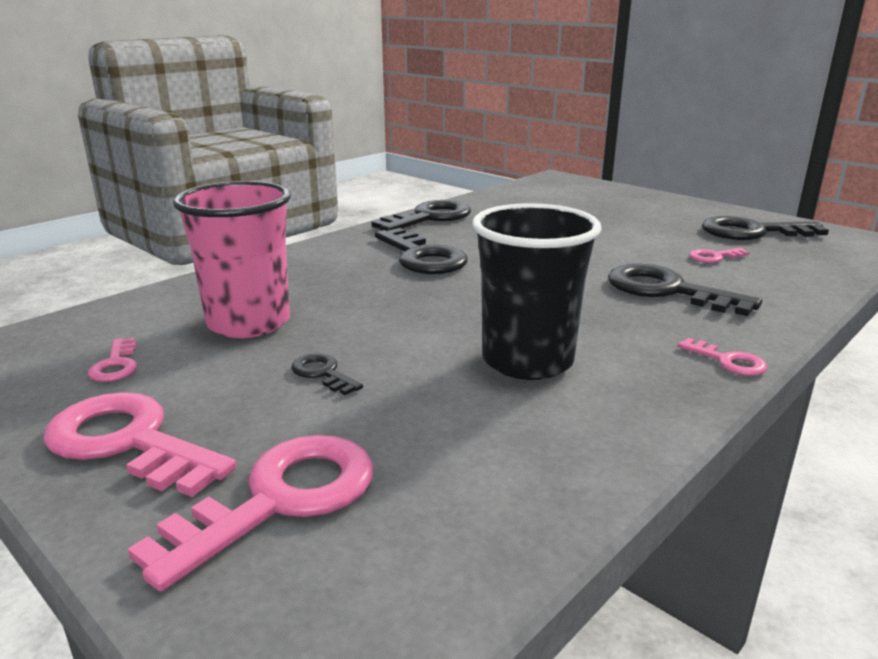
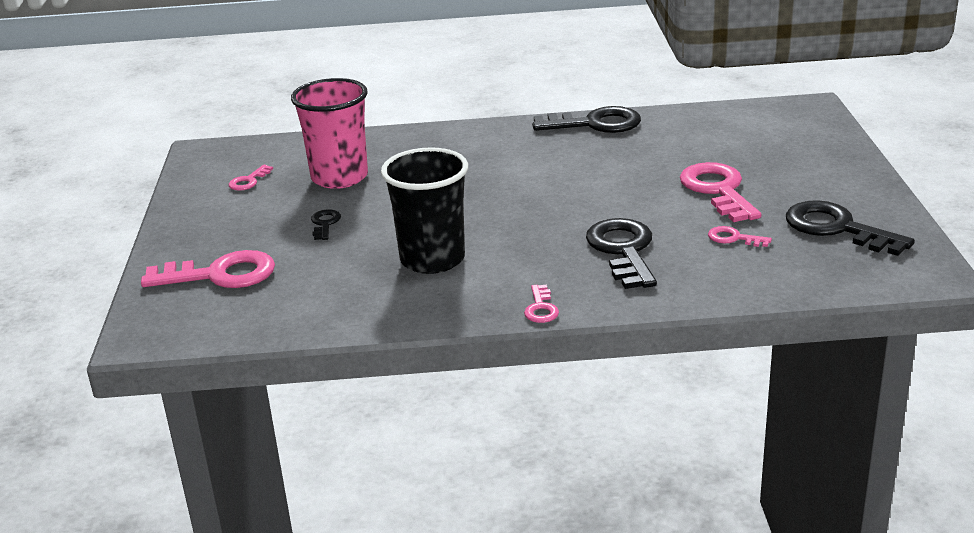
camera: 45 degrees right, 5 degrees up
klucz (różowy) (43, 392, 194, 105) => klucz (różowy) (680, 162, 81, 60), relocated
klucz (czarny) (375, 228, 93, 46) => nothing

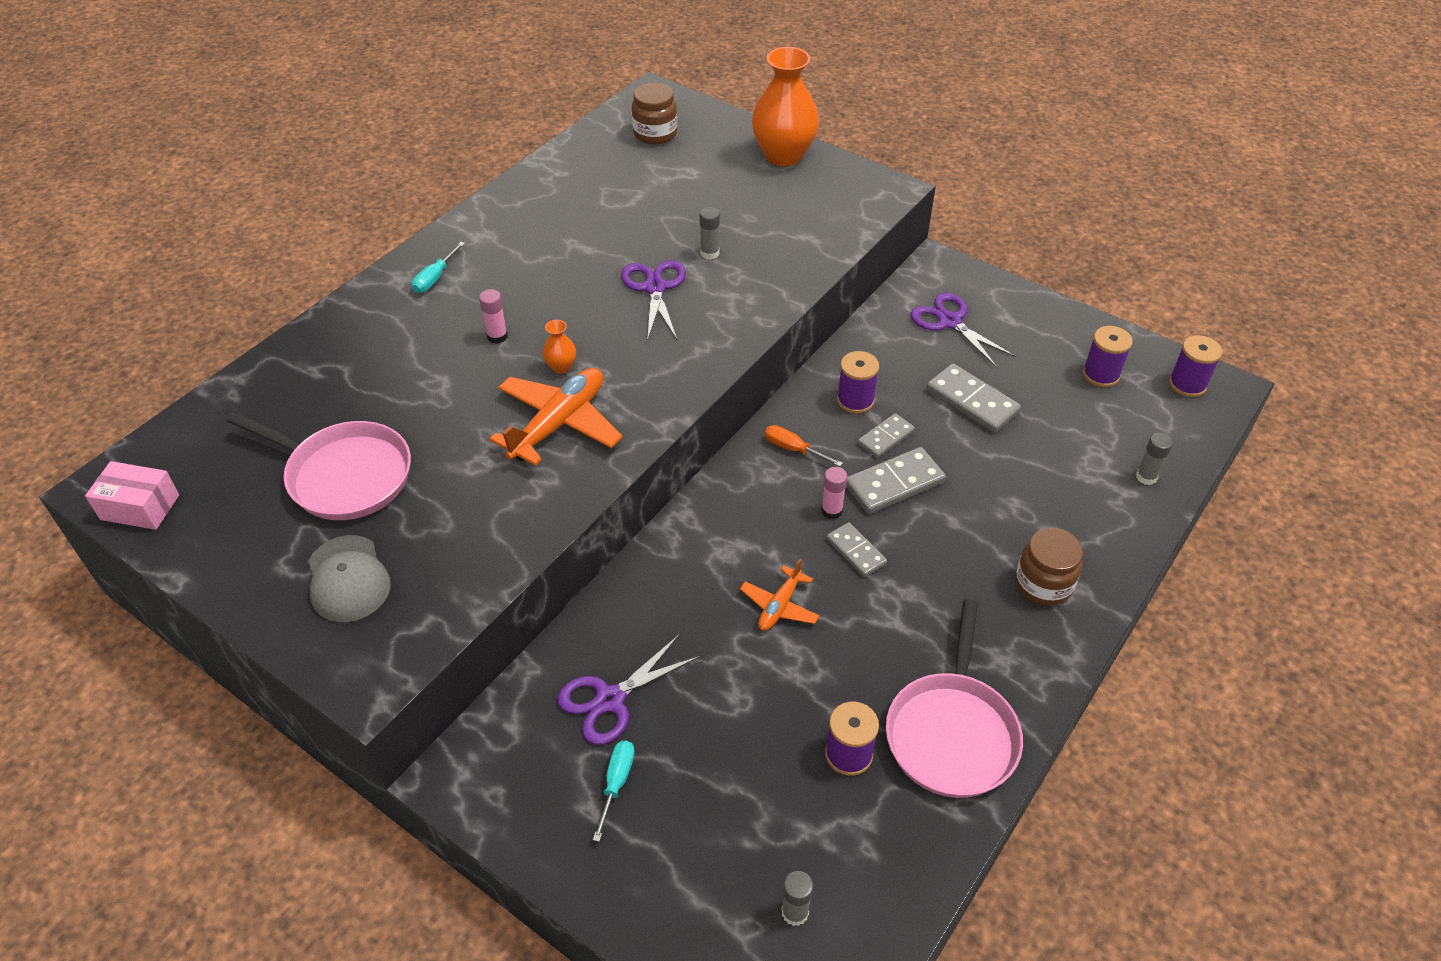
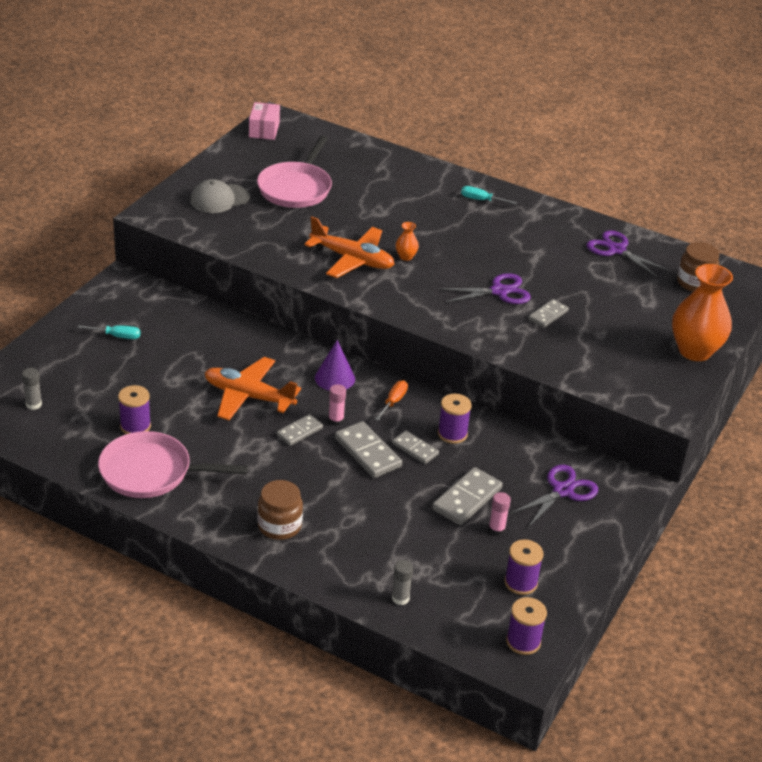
camera: 80 degrees right, 10 degrees down
klej w sztyfcie (różowy) (479, 289, 29, 55) => klej w sztyfcie (różowy) (488, 492, 23, 44), relocated
nożyczki (fioletowy) (557, 635, 143, 110) => nożyczki (fioletowy) (586, 230, 85, 48), relocated
klej w sztyfcie (szary) (699, 207, 21, 53) => kostka domina (szary) (528, 299, 41, 29)
samolot (pomarańczowy) (740, 559, 80, 72) => samolot (pomarańczowy) (205, 357, 96, 63), x1.79
nothing => stożek (fioletowy) (315, 340, 40, 51)

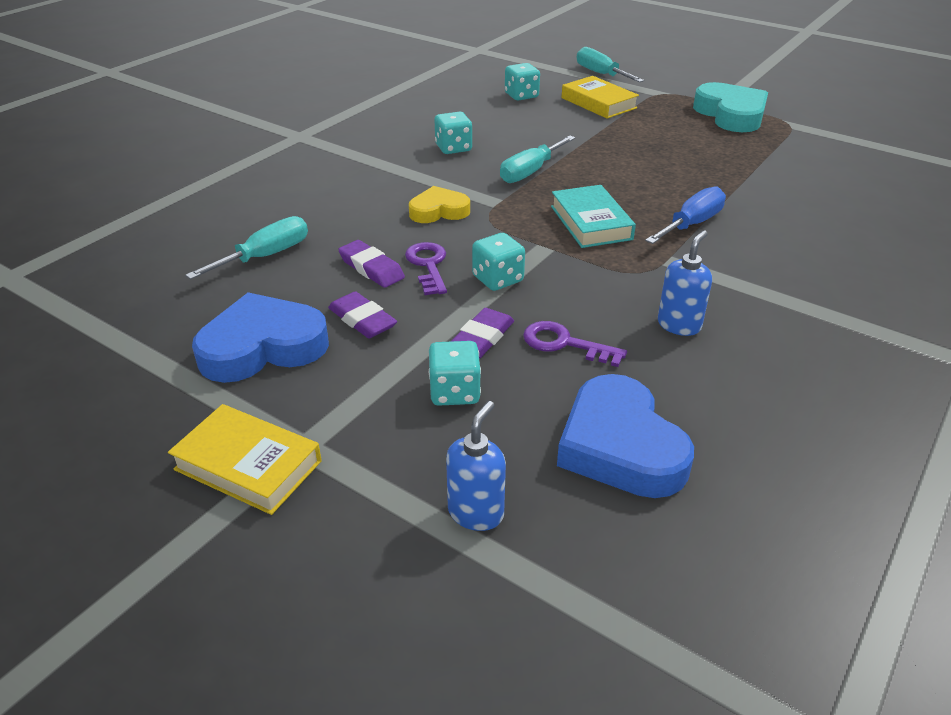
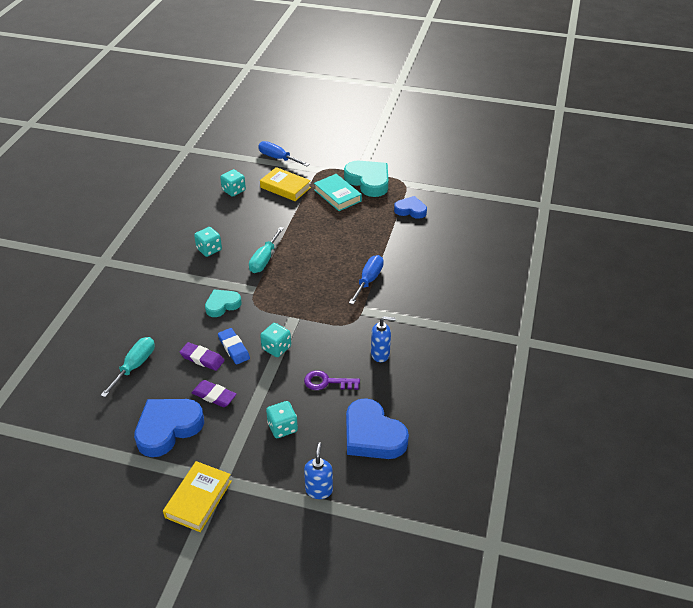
camera: 20 degrees left, 5 degrees up
książka (żółty) (168, 404, 154, 111) => książka (żółty) (163, 461, 69, 71), 75 degrees counterclockwise
klucz (fioletowy) (405, 242, 42, 53) => gumka do mazania (niebieski) (218, 328, 32, 37)
serce (żółty) (409, 186, 61, 37) => serce (turkusowy) (205, 289, 37, 28)
gumka do mazania (fioletowy) (452, 308, 62, 51) => nothing
książka (turkusowy) (551, 185, 85, 63) => książka (turkusowy) (314, 174, 48, 37), relocated
śrubokręt (turkusowy) (577, 47, 67, 35) => śrubokręt (niebieski) (258, 141, 51, 25)
dozownik mydła (niebieski) (658, 230, 54, 106) => dozownik mydła (niebieski) (371, 316, 24, 46), 75 degrees clockwise
nothing => serce (niebieski) (394, 196, 33, 23)

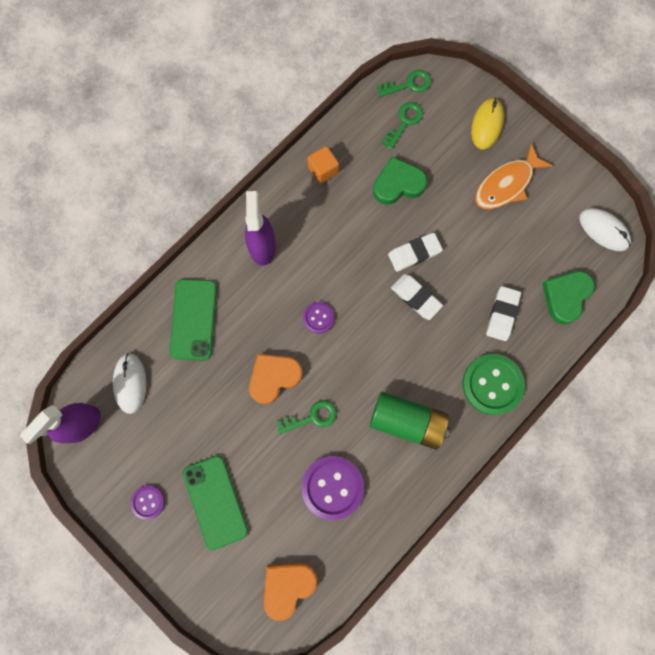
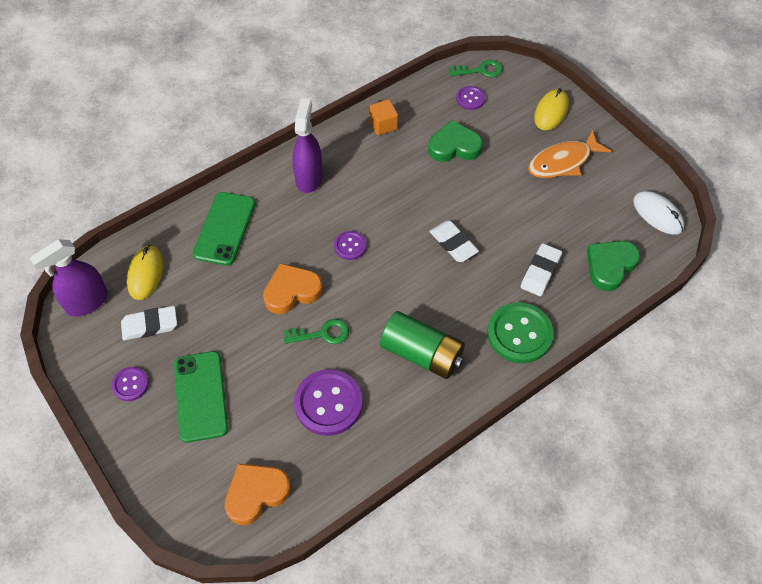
camera: 10 degrees right, 20 degrees down
myszka (biały) (113, 353, 34, 61) => myszka (żółty) (127, 245, 37, 55)
klucz (zielony) (382, 102, 41, 48) => guzik (fioletowy) (456, 86, 29, 24)
gumka do mazania (biały) (388, 233, 55, 39) => gumka do mazania (biały) (121, 306, 56, 34), relocated

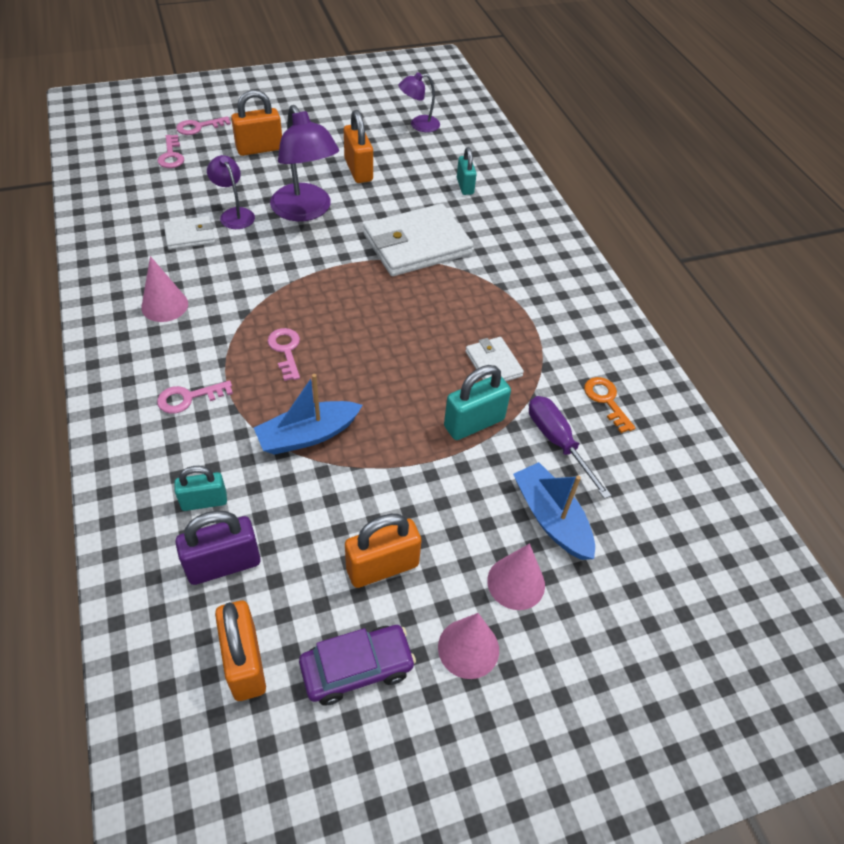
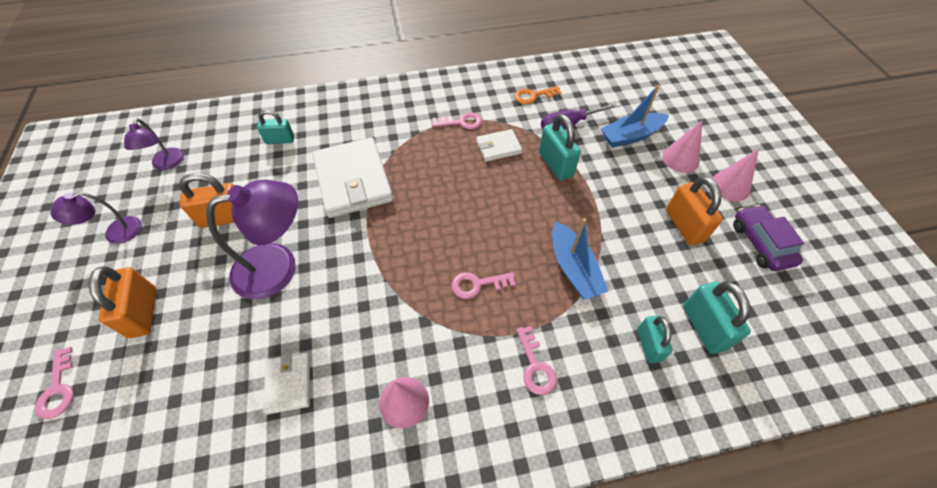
camera: 80 degrees left, 5 degrees up
klucz (różowy) (158, 135, 26, 33) => klucz (różowy) (432, 112, 50, 17), relocated
kłódka (fioletowy) (175, 511, 86, 74) => kłódka (turkusowy) (683, 281, 68, 73)
lampka (fioletowy) (207, 155, 48, 74) => lampka (fioletowy) (50, 192, 92, 52), relocated
kłódka (pomarańczowy) (215, 601, 51, 100) => nothing

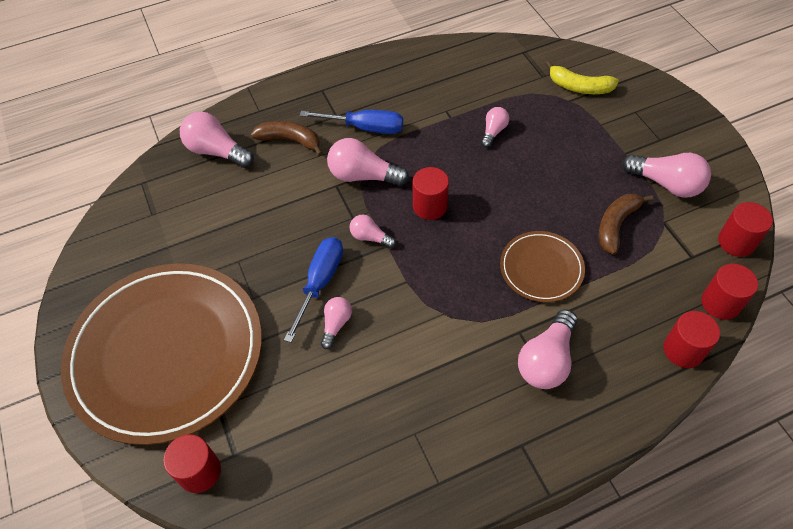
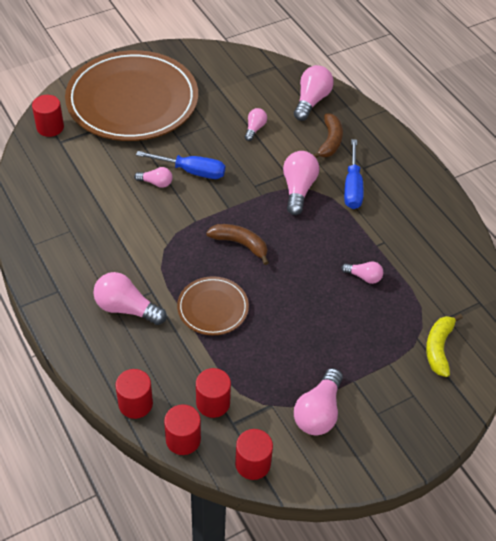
camera: 80 degrees right, 5 degrees down
żarówka (różowy) (350, 214, 46, 34) => żarówka (różowy) (245, 108, 22, 33), relocated
walec (czerwony) (413, 167, 36, 53) => walec (czerwony) (196, 368, 35, 50), relocated
banan (brązowy) (599, 194, 55, 61) => banan (brązowy) (206, 224, 63, 41), relocated

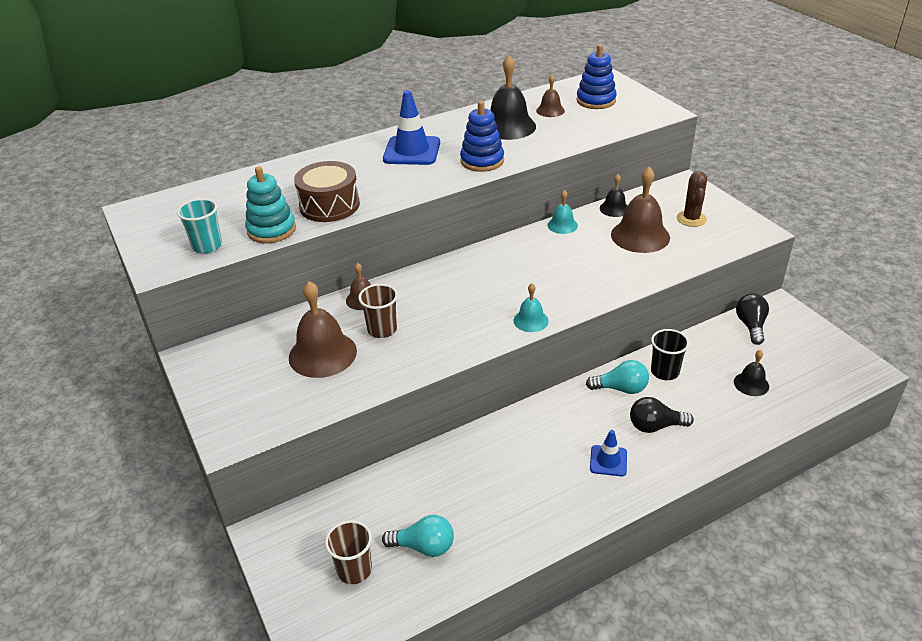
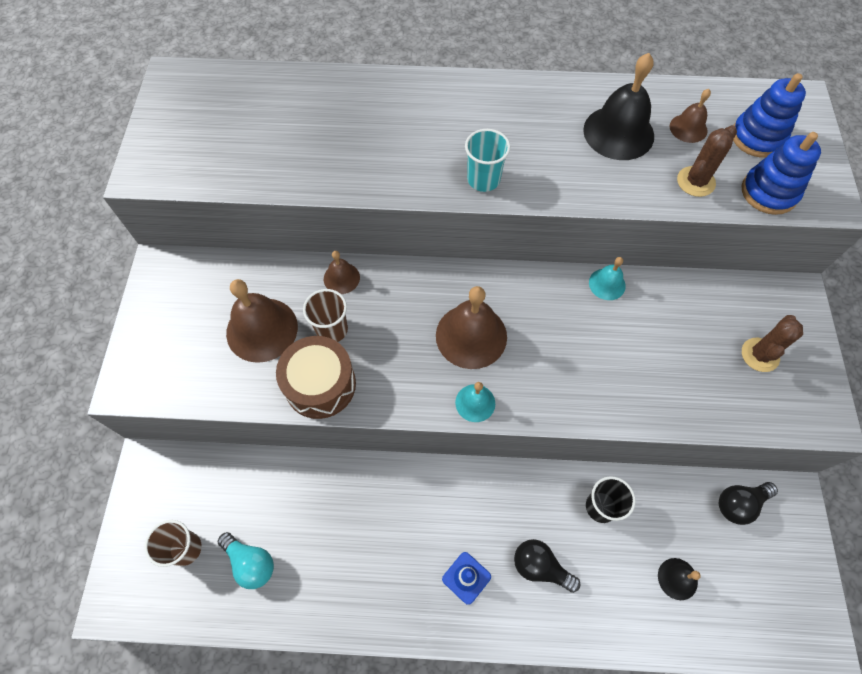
camera: 30 degrees right, 25 degrees up
szklanka (turkusowy) (177, 198, 45, 55) => szklanka (turkusowy) (465, 129, 46, 63), relocated
zabawka nakładanka (turkusowy) (245, 166, 51, 78) => nothing
bęben (brązowy) (294, 161, 66, 61) => bęben (brązowy) (276, 336, 80, 83), relocated
pachołek (niebieski) (383, 90, 57, 75) => nothing
zabawka nakładanka (niebieski) (460, 101, 44, 71) => zabawka nakładanka (niebieski) (742, 132, 79, 83), relocated
żarówka (turkusowy) (586, 360, 63, 34) => nothing
dzwonek (czarny) (600, 174, 27, 43) => nothing
dzwonek (brązowy) (611, 167, 59, 86) => dzwonek (brązowy) (436, 286, 71, 83), relocated
żarówka (czarny) (736, 294, 33, 51) => żarówka (czarny) (719, 482, 59, 43), 150 degrees counterclockwise
nothing => kaktus (brązowy) (677, 125, 60, 72)

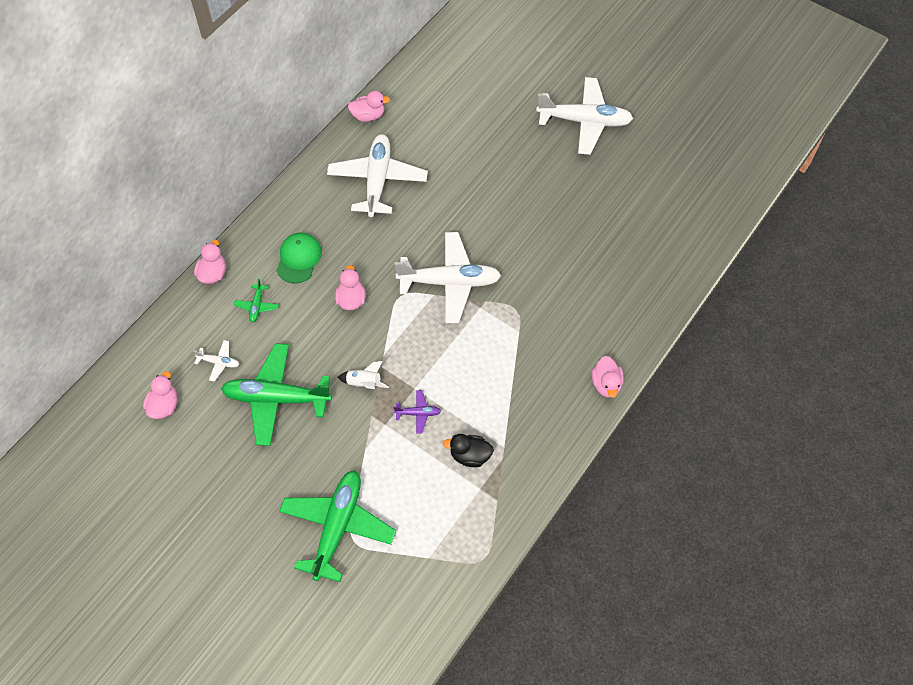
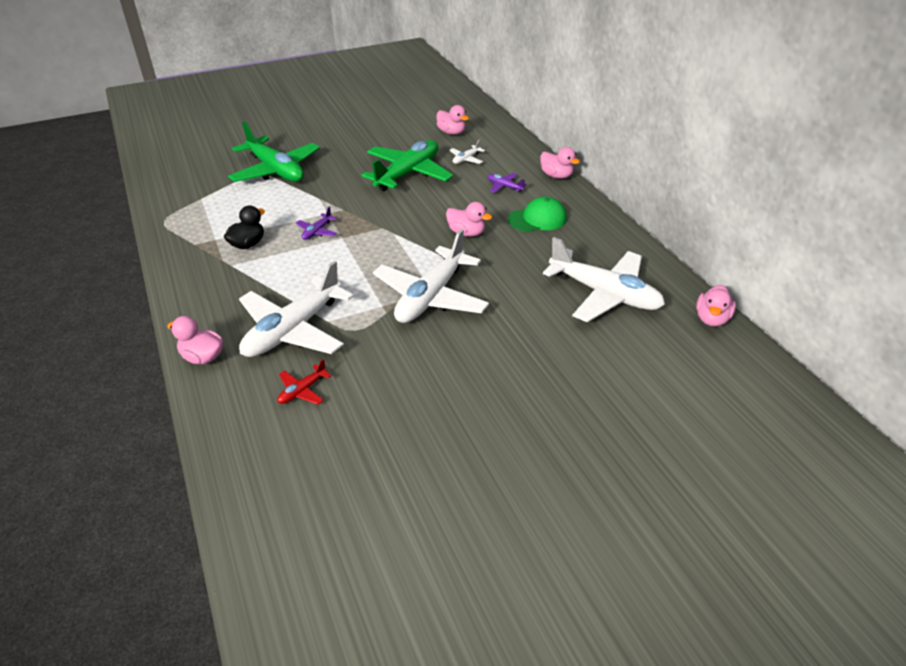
camera: 120 degrees right, 20 degrees down
samolot (zielony) (234, 279, 45, 43) => samolot (fioletowy) (488, 173, 39, 20)
czapka (zielony) (276, 233, 46, 50) => czapka (zielony) (508, 197, 59, 35), 60 degrees counterclockwise
rakieta (biały) (337, 361, 52, 28) => nothing
samolot (biały) (536, 77, 97, 78) => samolot (biały) (239, 261, 115, 96), relocated
nothing => samolot (czerwony) (277, 359, 54, 46)

